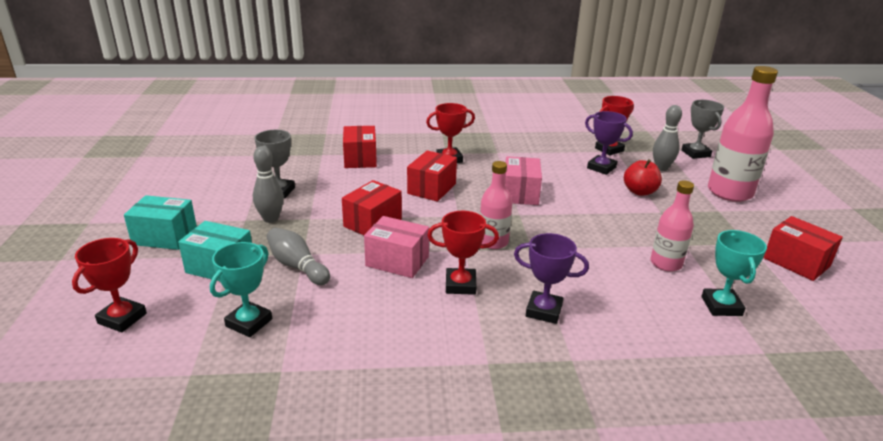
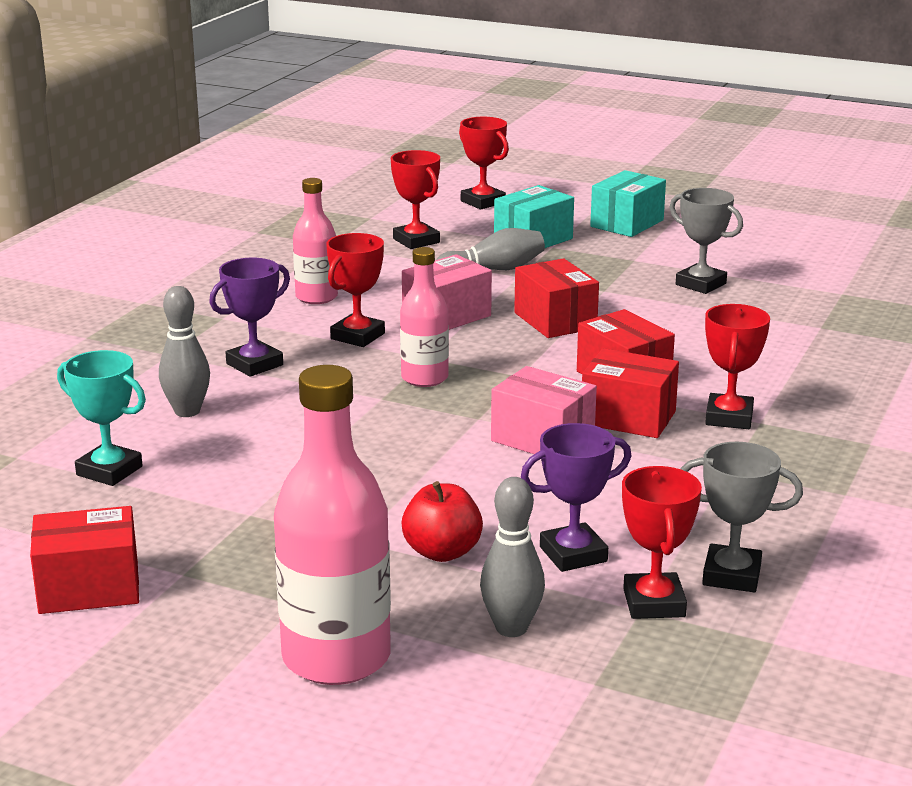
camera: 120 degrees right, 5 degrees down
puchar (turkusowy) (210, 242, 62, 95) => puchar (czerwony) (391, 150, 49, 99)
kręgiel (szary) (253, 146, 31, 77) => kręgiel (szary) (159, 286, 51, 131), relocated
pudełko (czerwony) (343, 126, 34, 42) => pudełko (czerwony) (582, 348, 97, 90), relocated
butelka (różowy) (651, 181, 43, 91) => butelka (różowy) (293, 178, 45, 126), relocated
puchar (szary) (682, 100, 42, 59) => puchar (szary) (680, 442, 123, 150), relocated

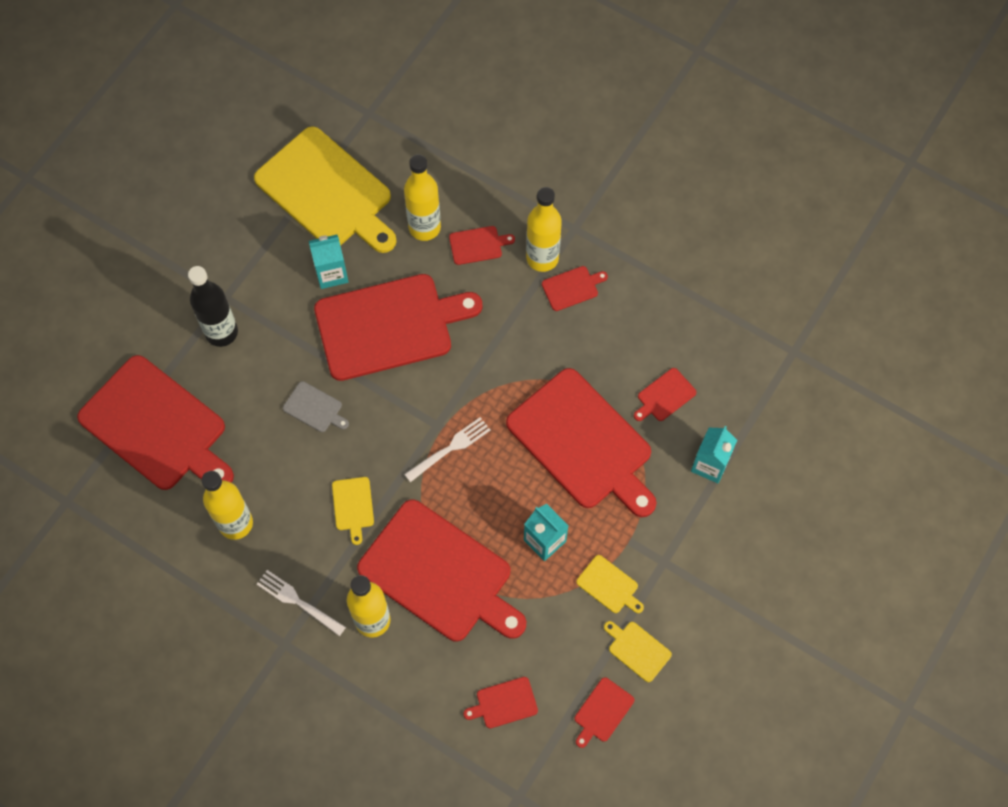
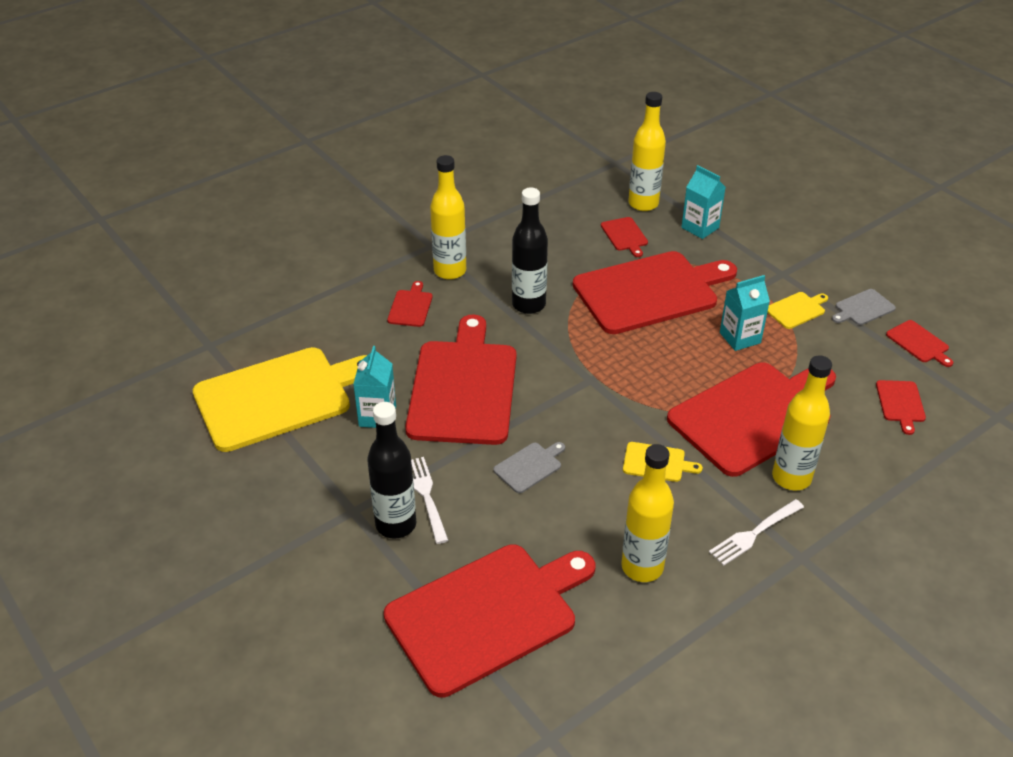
camera: 70 degrees left, 25 degrees down
butelka (żółty) (404, 154, 37, 87) => butelka (żółty) (628, 92, 38, 119), relocated
widelec (biały) (404, 417, 86, 65) => widelec (biały) (411, 457, 38, 87), relocated
deska do krojenia (czerwony) (542, 266, 66, 45) => nothing
deska do krojenia (żółty) (604, 621, 68, 61) => deska do krojenia (szary) (832, 289, 64, 36)
nothing => butelka (czarny) (512, 188, 36, 126)

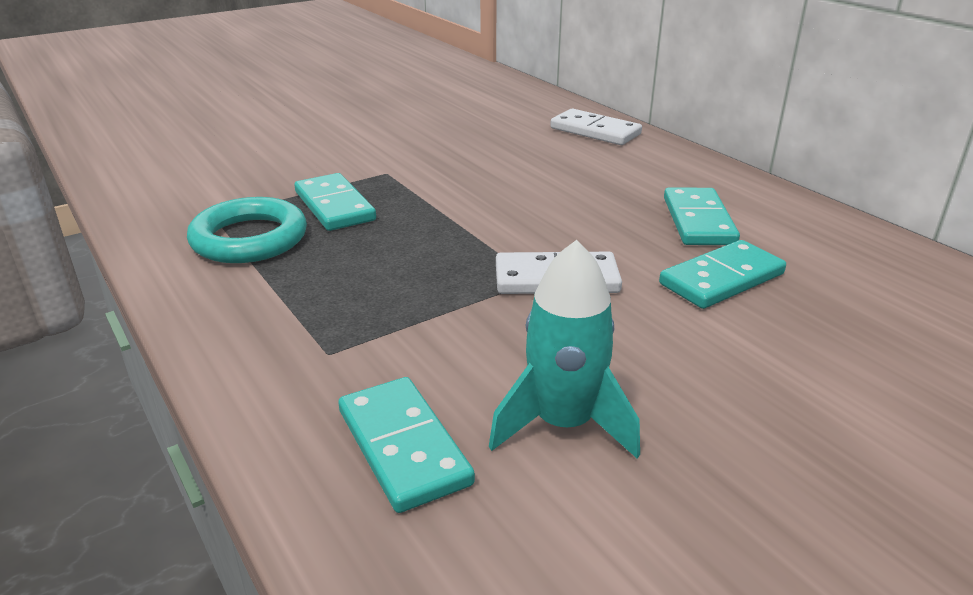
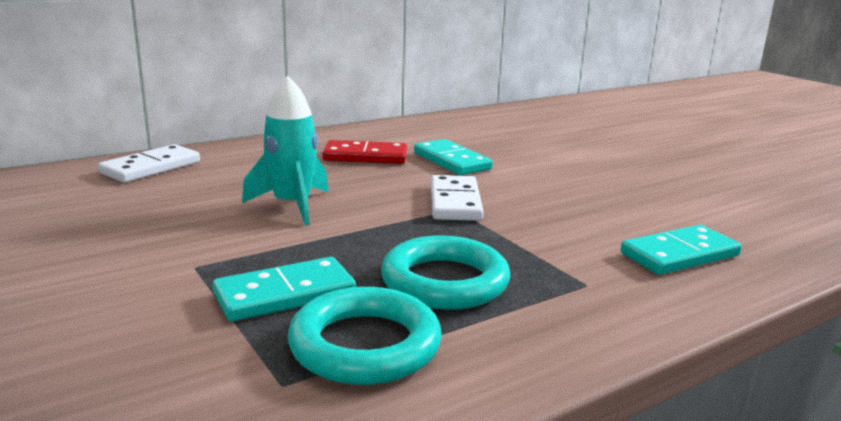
camera: 90 degrees left, 10 degrees down
rakieta (turkusowy) (489, 240, 151, 218) => rakieta (turkusowy) (242, 76, 87, 149), relocated
kostka domina (turkusowy) (664, 187, 76, 58) => kostka domina (czerwony) (322, 140, 85, 24)
nothing => pierścień (turkusowy) (381, 236, 129, 74)

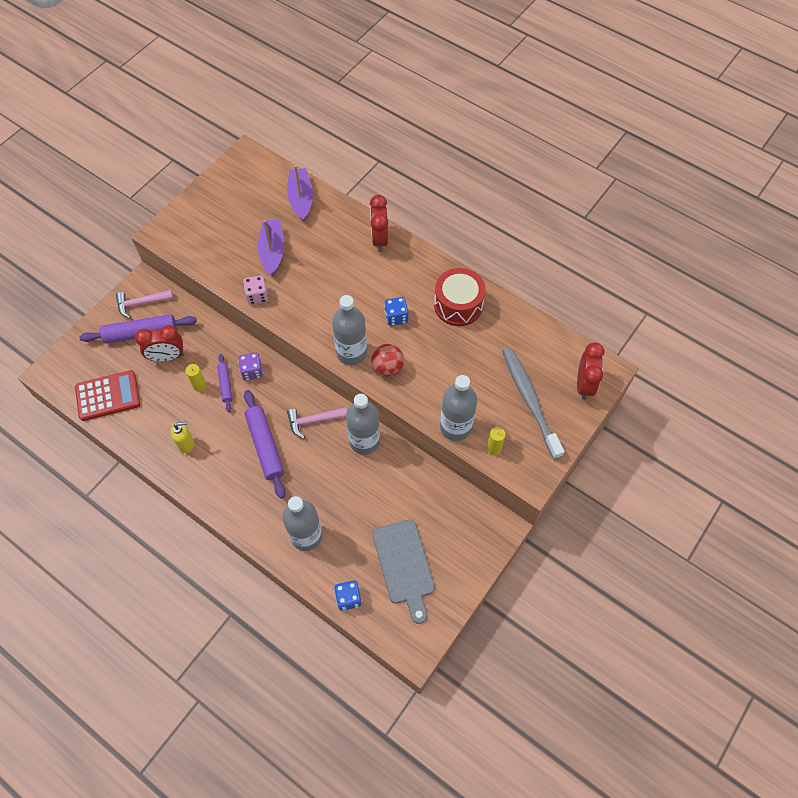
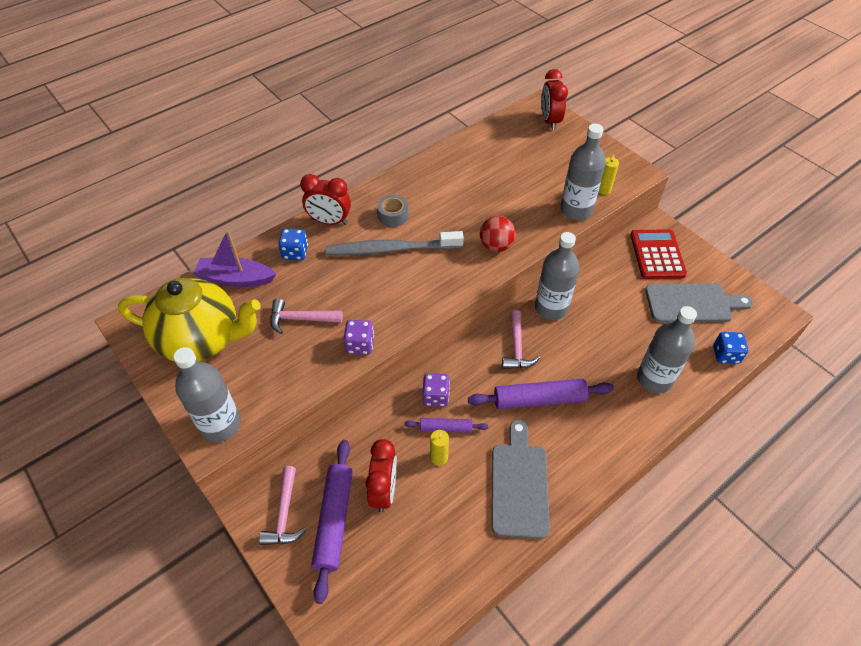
camera: 75 degrees left, 10 degrees down
kalkulator (czerwony) (75, 370, 65, 51) => kalkulator (czerwony) (630, 229, 57, 50), relocated
dozownik mydła (żółty) (170, 421, 25, 32) => deska do krojenia (szary) (491, 420, 59, 119)
kostka do gry (różowy) (243, 276, 25, 28) => kostka do gry (fioletowy) (344, 320, 30, 35)
łódka (fioletowy) (258, 220, 26, 56) => młotek (różowy) (270, 298, 73, 36)
butelka (szary) (332, 295, 35, 70) => butelka (szary) (173, 347, 68, 95), relocated
kostka do gry (niebieski) (384, 297, 25, 29) => kostka do gry (niebieski) (278, 228, 30, 32), relocated
bęben (czerwony) (434, 268, 52, 58) => nothing
szczoteczka do zębów (szary) (502, 347, 62, 112) => szczoteczka do zębów (szary) (326, 231, 138, 25), relocated
budzik (czerwony) (577, 342, 27, 58) => budzik (czerwony) (541, 69, 27, 61), 120 degrees counterclockwise
nothing => imbryk (żółty) (118, 278, 143, 84)
nothing => taśma klejąca (szary) (377, 195, 31, 32)

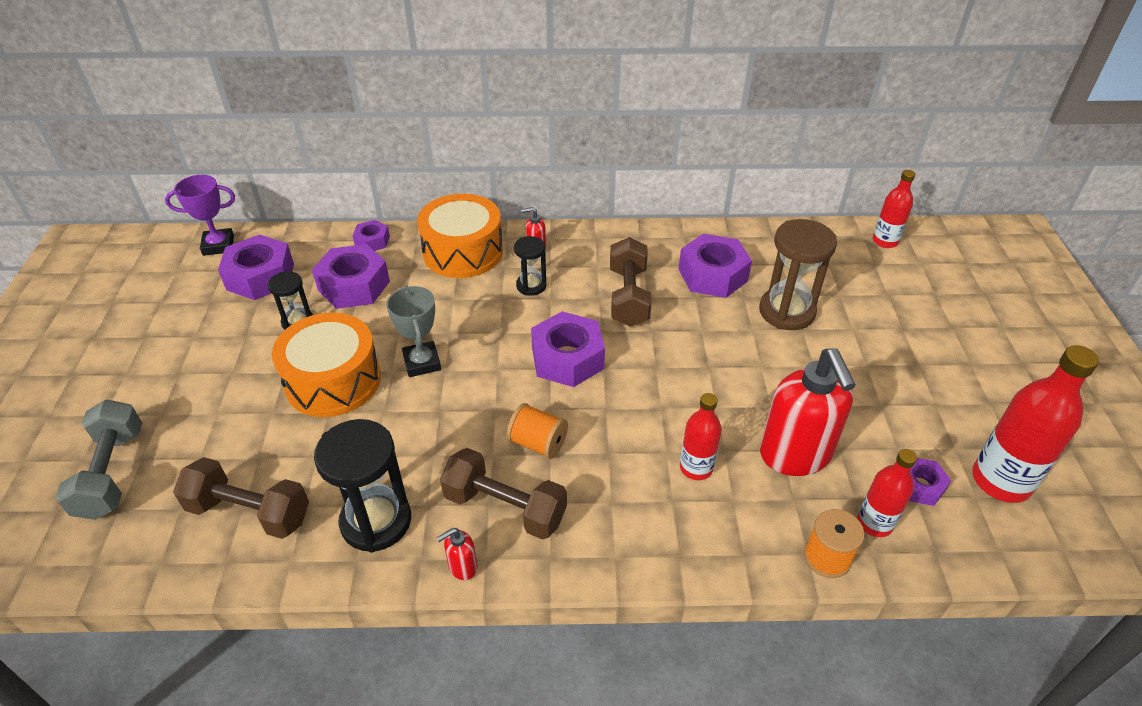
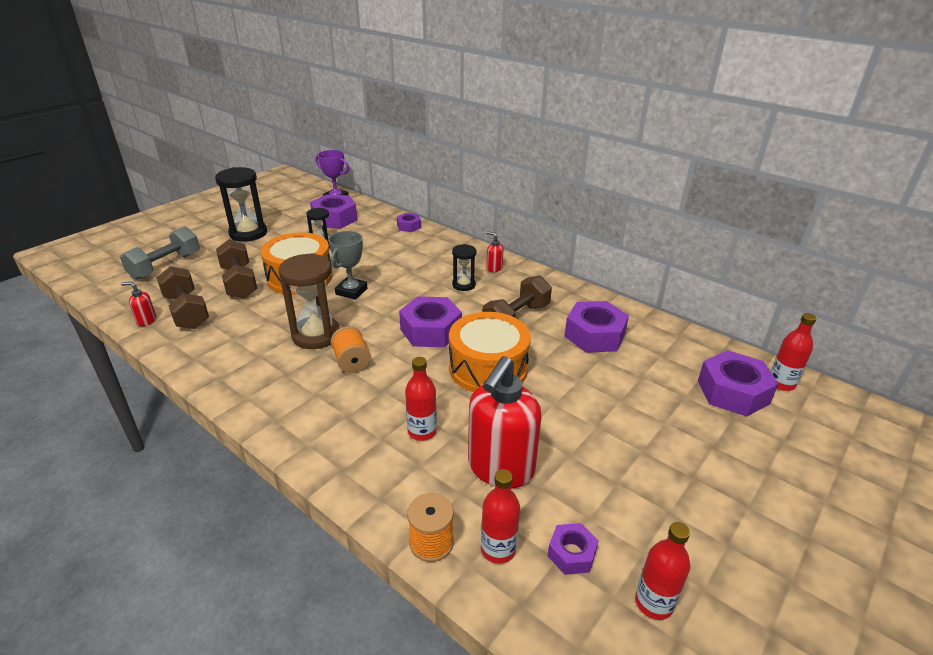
camera: 40 degrees right, 10 degrees down
nakrętka (fioletowy) (312, 244, 78, 65) => nakrętka (fioletowy) (698, 350, 80, 67), relocated
klepsydra (czarny) (314, 419, 97, 134) => klepsydra (czarny) (215, 167, 52, 75), relocated
bęben (pomarańczowy) (417, 194, 86, 84) => bęben (pomarańczowy) (449, 312, 82, 80), relocated
dozownik mydła (czerwony) (437, 528, 40, 52) => dozownik mydła (czerwony) (121, 282, 35, 44), relocated
hantel (brązowy) (440, 448, 127, 92) => hantel (brązowy) (216, 239, 41, 60), relocated
klepsydra (brązowy) (759, 219, 78, 111) => klepsydra (brązowy) (279, 253, 61, 96), relocated
butelka (czerwony) (972, 345, 127, 158) => butelka (czerwony) (635, 522, 55, 98), x0.59

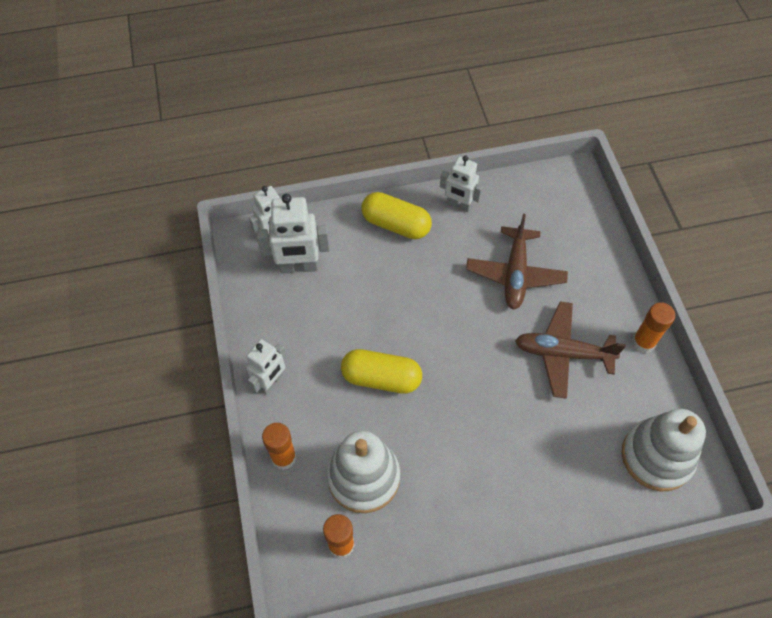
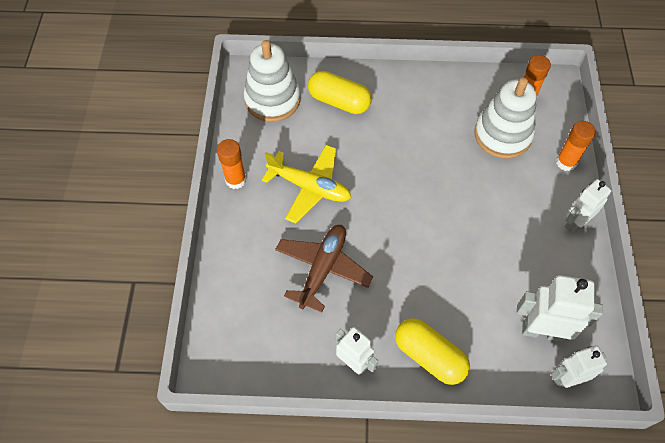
camera: 165 degrees left, 0 degrees up
kapsułka (żółty) (341, 349, 81, 45) => kapsułka (żółty) (308, 71, 64, 43), relocated
samolot (brązowy) (515, 302, 111, 97) => samolot (żółty) (262, 145, 89, 78)

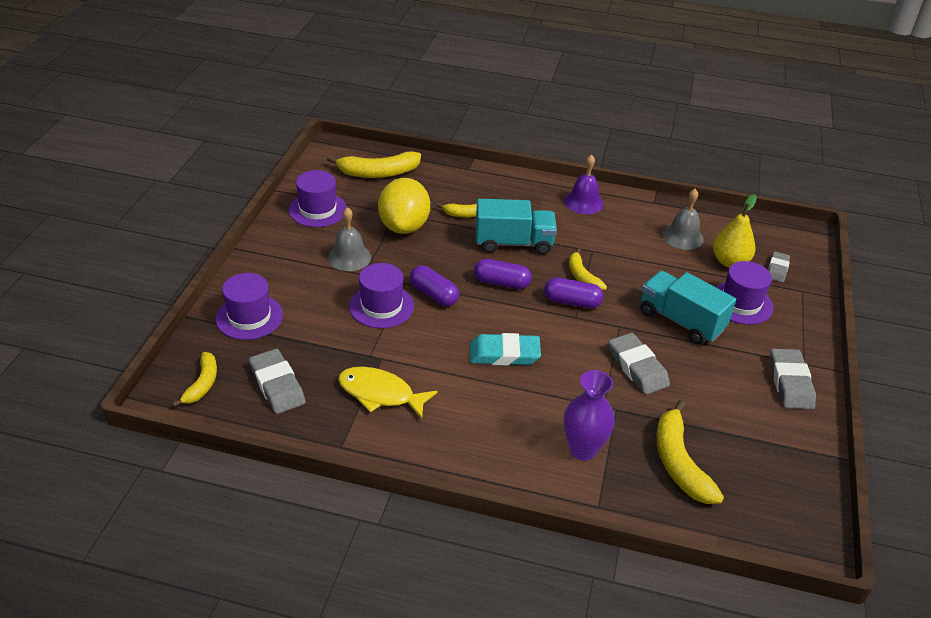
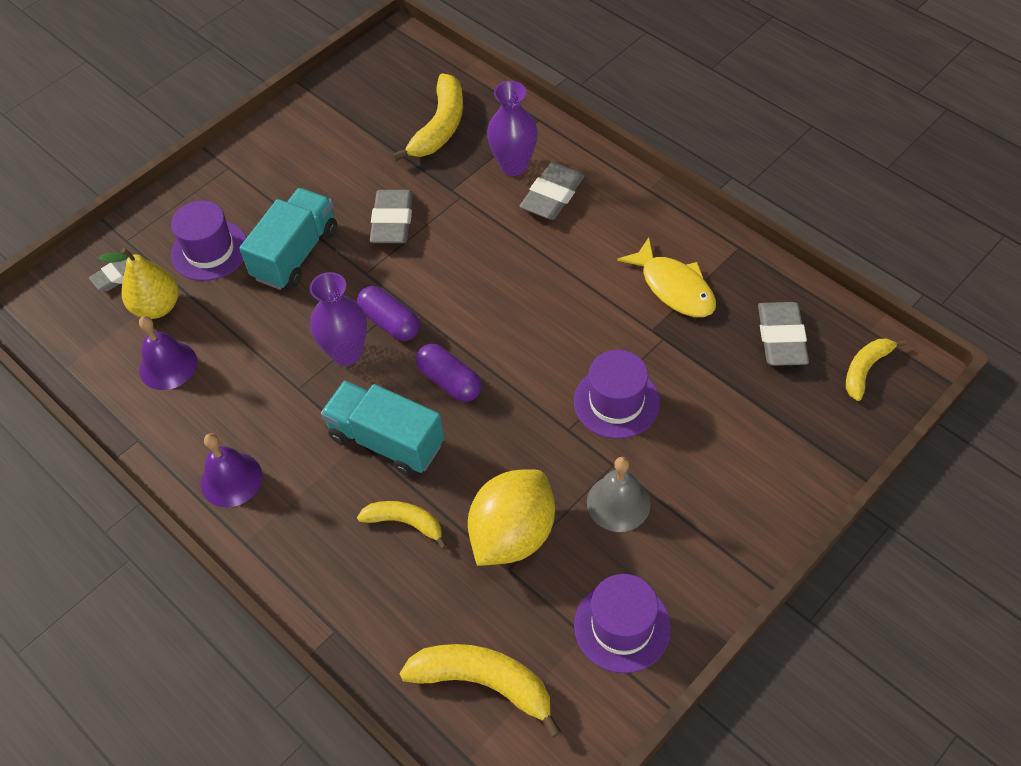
camera: 145 degrees left, 15 degrees up
kapelusz (fioletowy) (216, 273, 67, 67) => nothing
kapsułka (fioletowy) (410, 265, 49, 41) => nothing
gumka do mazania (turkusowy) (470, 333, 71, 33) => nothing
banan (żółty) (569, 248, 38, 43) => wazon (fioletowy) (310, 272, 57, 94)
ciężarówka (turkusowy) (640, 271, 96, 73) => ciężarówka (turkusowy) (239, 188, 98, 102), 135 degrees counterclockwise
dzwonek (szary) (662, 189, 42, 61) => dzwonek (fioletowy) (139, 316, 58, 74)
gumka do mazania (szary) (770, 349, 46, 60) => gumka do mazania (szary) (520, 162, 65, 58), relocated

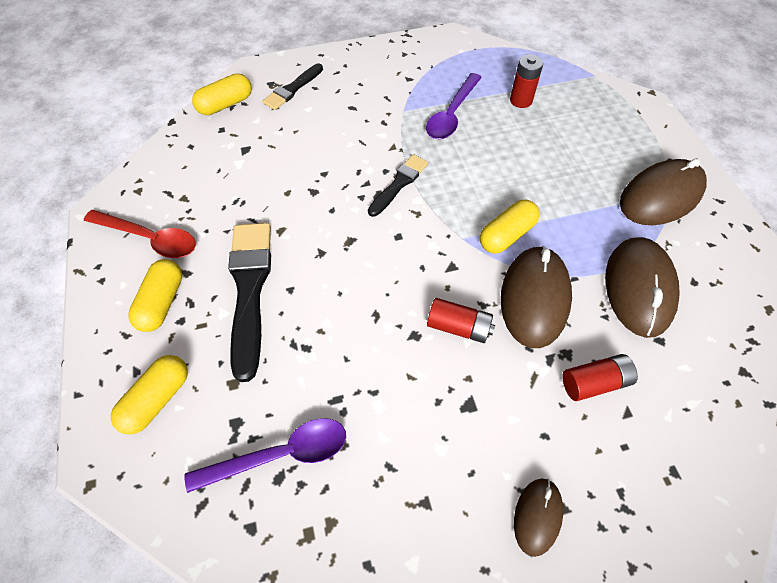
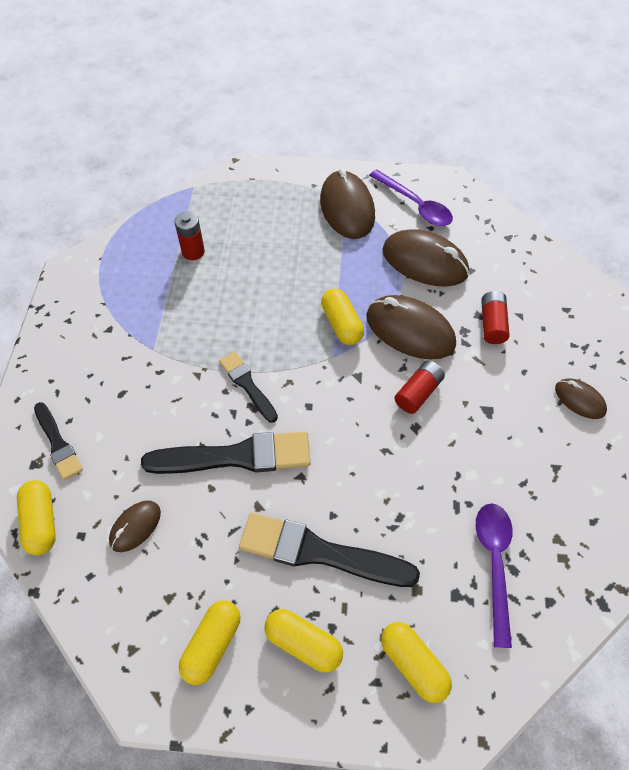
camera: 70 degrees left, 0 degrees up
łyżka (czerwony) (84, 210, 112, 48) => kapsułka (żółty) (179, 600, 61, 85)
łyżka (fioletowy) (426, 73, 56, 66) => łyżka (fioletowy) (369, 169, 84, 57), relocated
nothing => myszka (brązowy) (109, 500, 52, 52)
nothing => pędzel (czarny) (141, 432, 170, 42)

